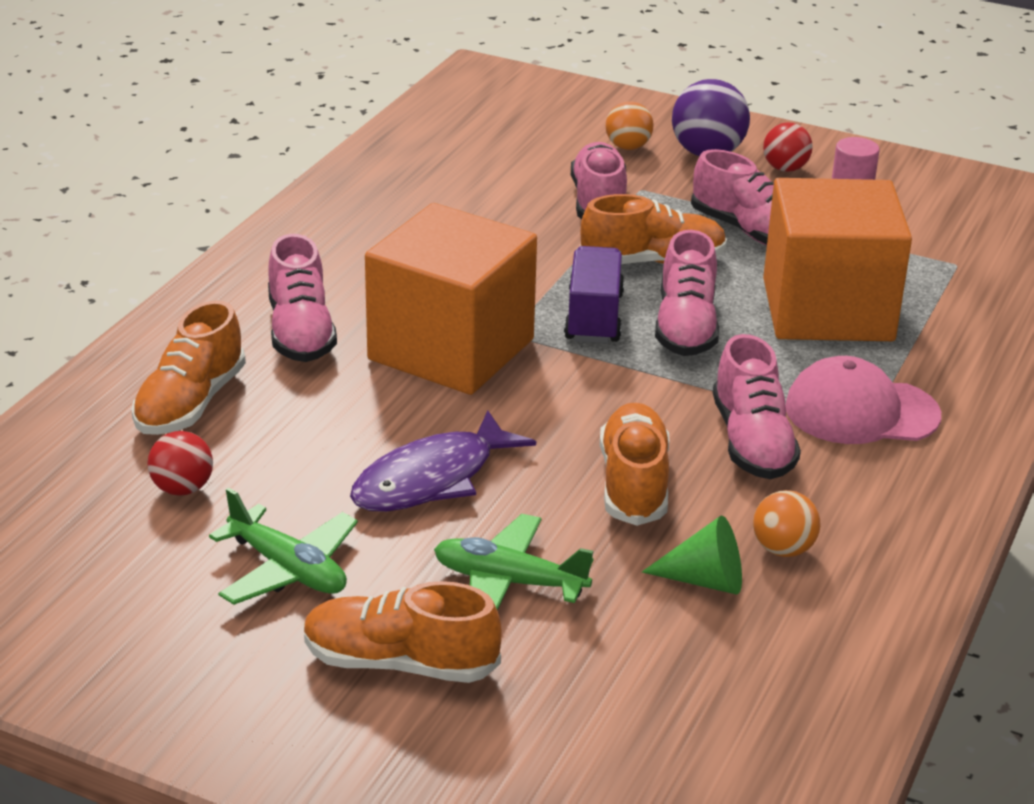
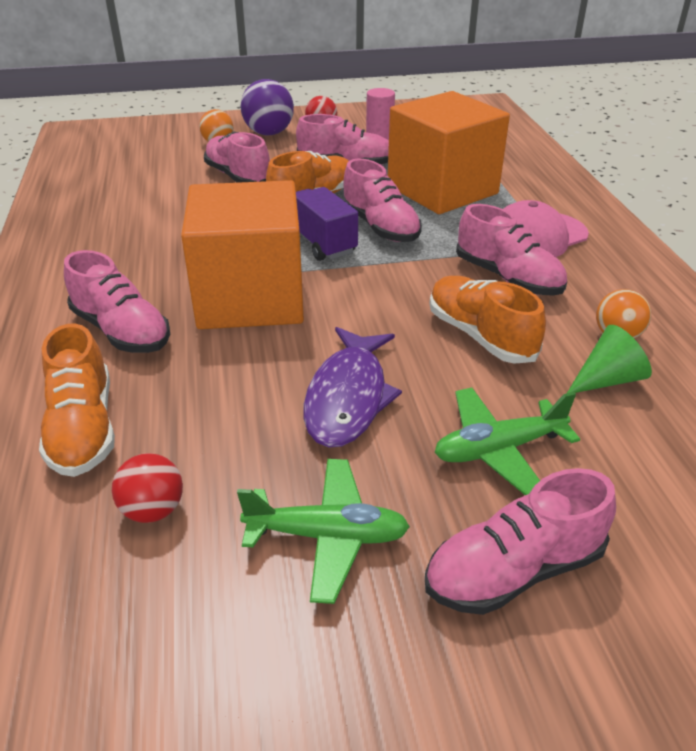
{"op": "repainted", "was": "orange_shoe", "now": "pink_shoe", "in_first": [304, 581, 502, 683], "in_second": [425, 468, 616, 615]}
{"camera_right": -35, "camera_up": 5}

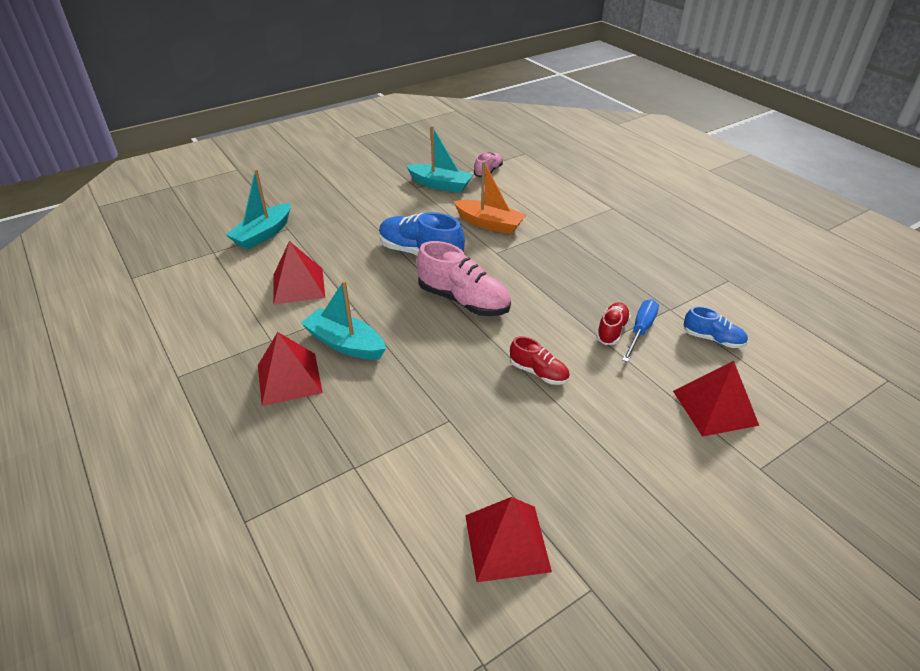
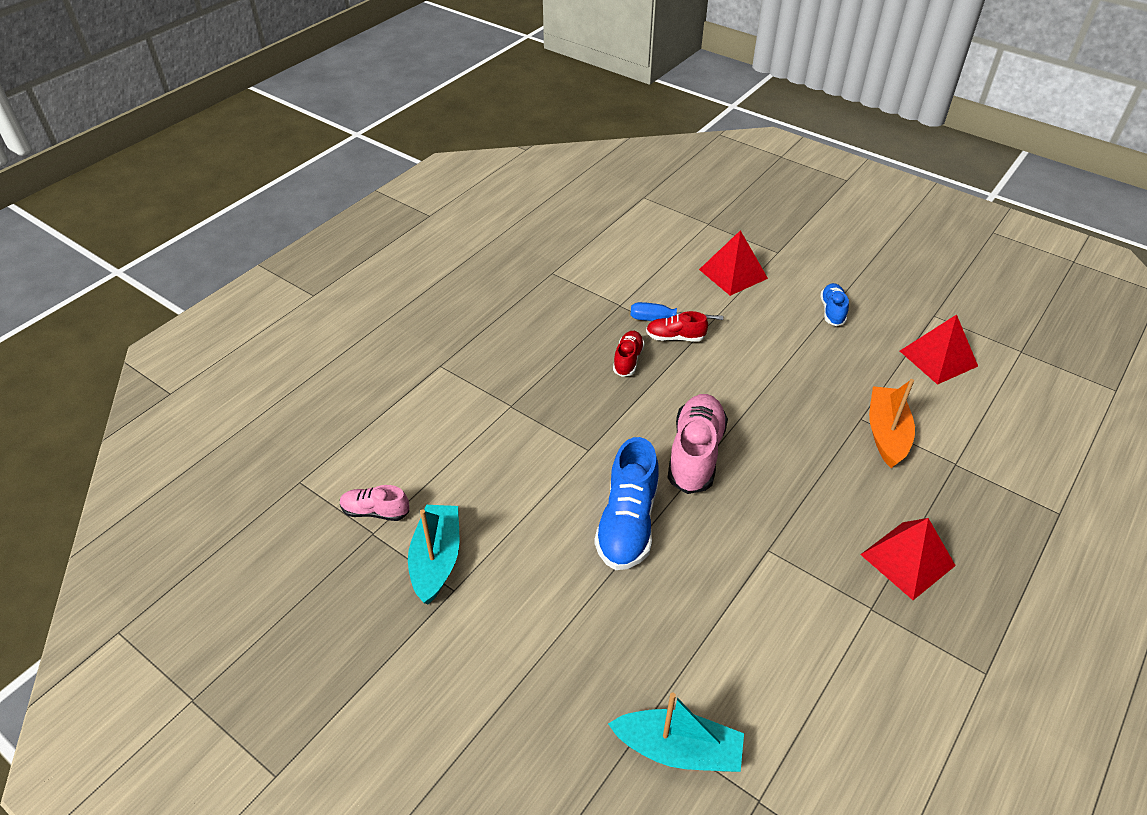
{"op": "gone", "was": "red_pyramid", "in_first": [273, 241, 325, 304]}
{"op": "gone", "was": "turquoise_boat", "in_first": [301, 280, 386, 360]}
{"op": "shifted", "was": "orange_boat", "in_first": [454, 161, 526, 234], "in_second": [869, 379, 915, 468]}
{"op": "shifted", "was": "red_shoe", "in_first": [510, 336, 570, 385], "in_second": [613, 331, 645, 377]}
{"op": "shifted", "was": "blue_shoe", "in_first": [683, 306, 748, 348], "in_second": [820, 283, 849, 326]}
{"camera_right": -110, "camera_up": 5}

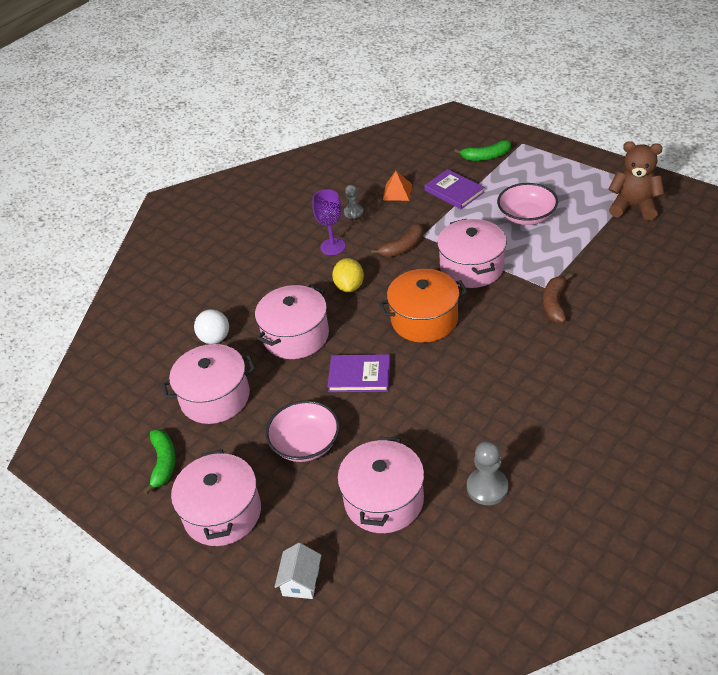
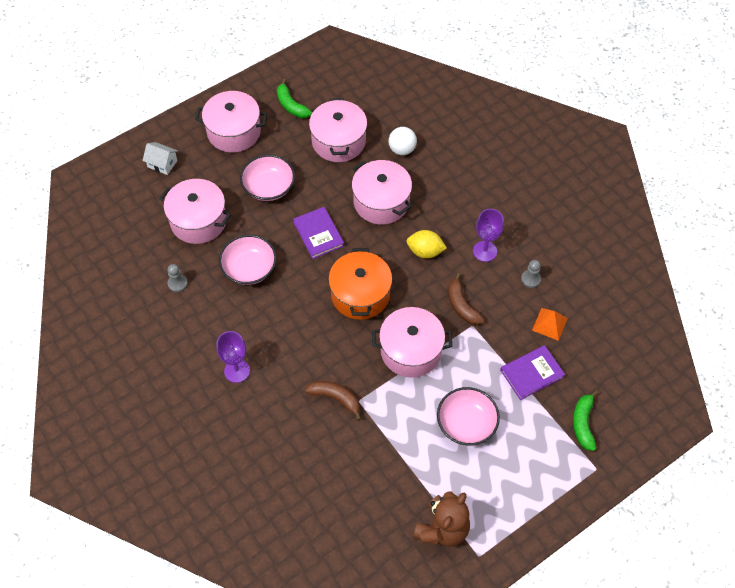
{"op": "new", "now": "purple_goblet", "in_second": [216, 331, 250, 383]}
{"op": "new", "now": "pink_bowl", "in_second": [219, 235, 277, 285]}
{"op": "rotated", "was": "green_banana", "in_first": [143, 429, 176, 494], "in_second": [277, 79, 312, 118], "clockwise": 45}
{"op": "rotated", "was": "purple_book", "in_first": [327, 354, 390, 392], "in_second": [293, 207, 344, 259], "clockwise": -45}
{"op": "scaled", "was": "grey_pawn", "in_first": [467, 441, 509, 505], "in_second": [167, 264, 188, 292], "ratio": 0.65}
{"camera_right": 100, "camera_up": 15}

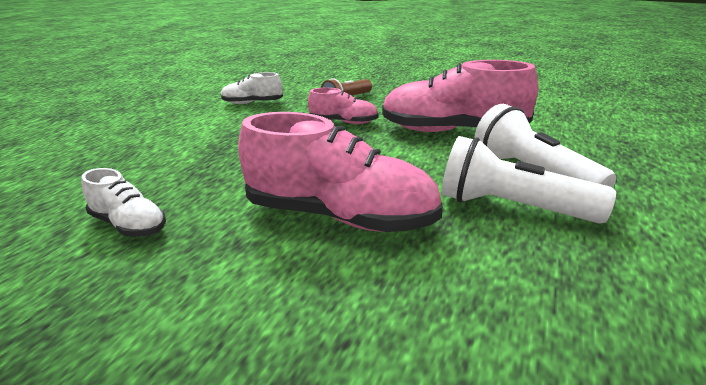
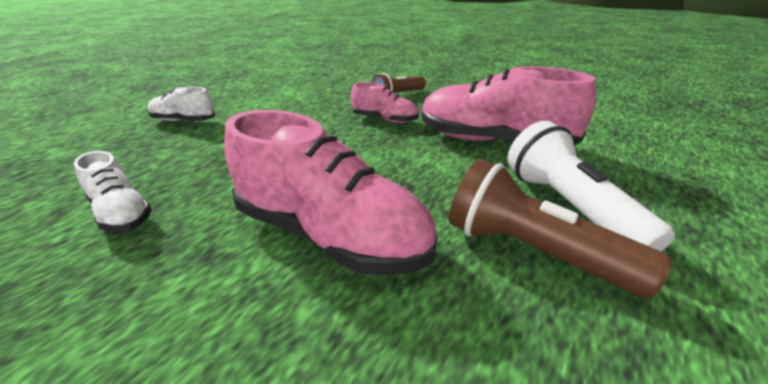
{"op": "shifted", "was": "white_shoe", "in_first": [221, 72, 283, 104], "in_second": [148, 86, 215, 121]}
{"op": "repainted", "was": "white_flashlight", "now": "brown_flashlight", "in_first": [442, 136, 616, 224], "in_second": [448, 159, 672, 298]}
{"camera_right": 10, "camera_up": 5}

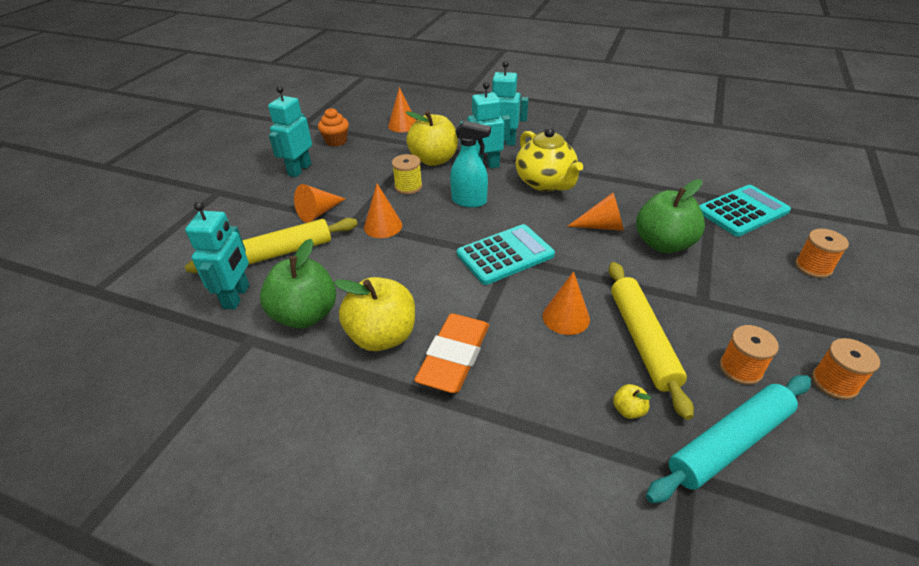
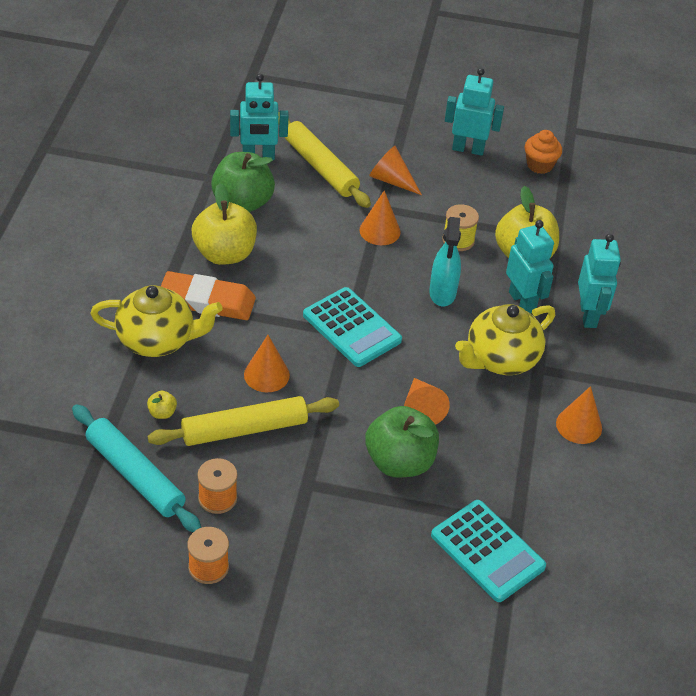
{"op": "gone", "was": "orange_spool", "in_first": [795, 229, 849, 278]}
{"op": "new", "now": "yellow_teapot", "in_second": [90, 285, 223, 357]}
{"op": "shifted", "was": "orange_cone", "in_first": [388, 87, 416, 132], "in_second": [556, 386, 602, 444]}
{"camera_right": 75, "camera_up": 5}

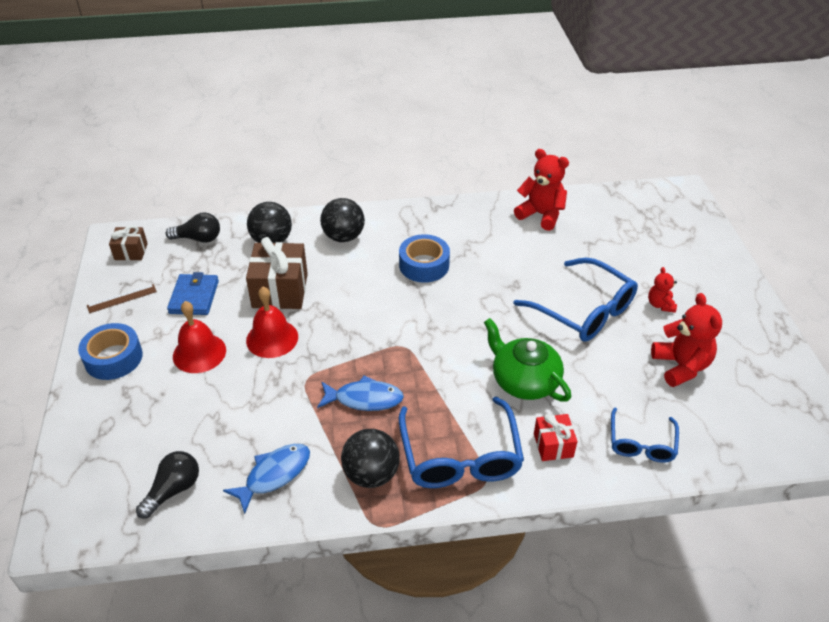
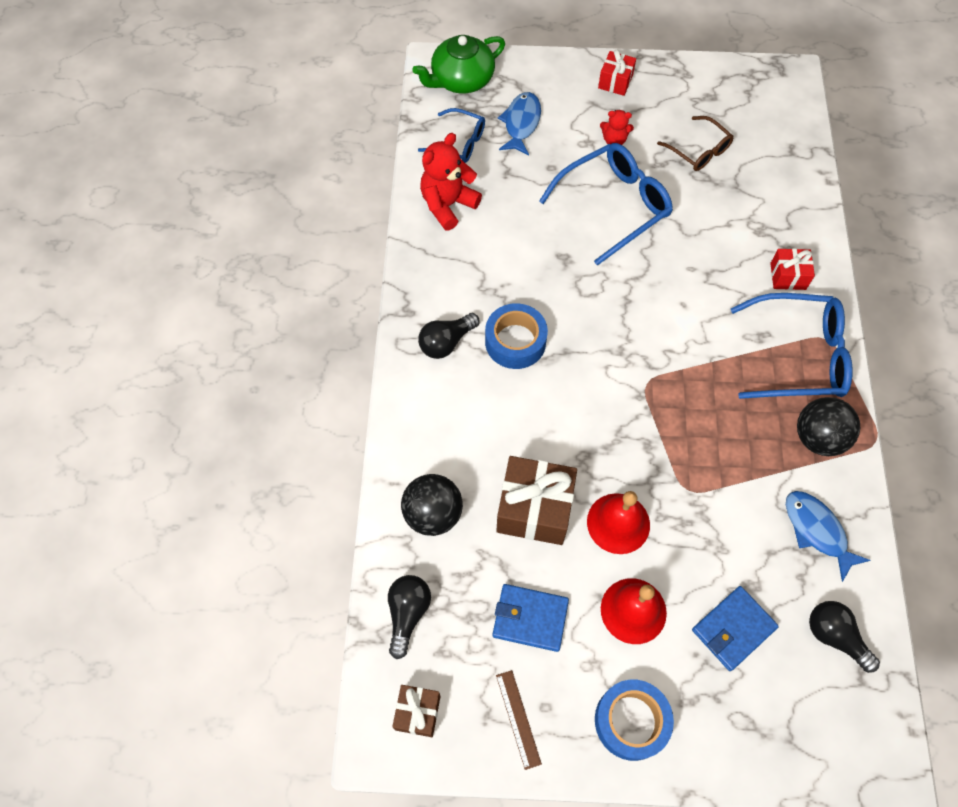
{"op": "gone", "was": "black_ball", "in_first": [320, 198, 365, 242]}
{"op": "new", "now": "black_light_bulb", "in_second": [418, 313, 479, 359]}
{"op": "new", "now": "red_gift", "in_second": [598, 50, 636, 96]}
{"op": "new", "now": "blue_wallet", "in_second": [692, 586, 779, 671]}
{"op": "shifted", "was": "blue_fish", "in_first": [317, 375, 404, 411], "in_second": [498, 92, 541, 155]}
{"op": "shifted", "was": "green_teapot", "in_first": [484, 318, 571, 402], "in_second": [412, 35, 505, 93]}
{"op": "shifted", "was": "blue_glasses", "in_first": [611, 408, 679, 463], "in_second": [418, 108, 485, 163]}
{"op": "swapped", "was": "red_teddy_bear", "now": "brown_glasses", "in_first": [651, 293, 722, 387], "in_second": [657, 116, 734, 171]}
{"camera_right": -80, "camera_up": 20}

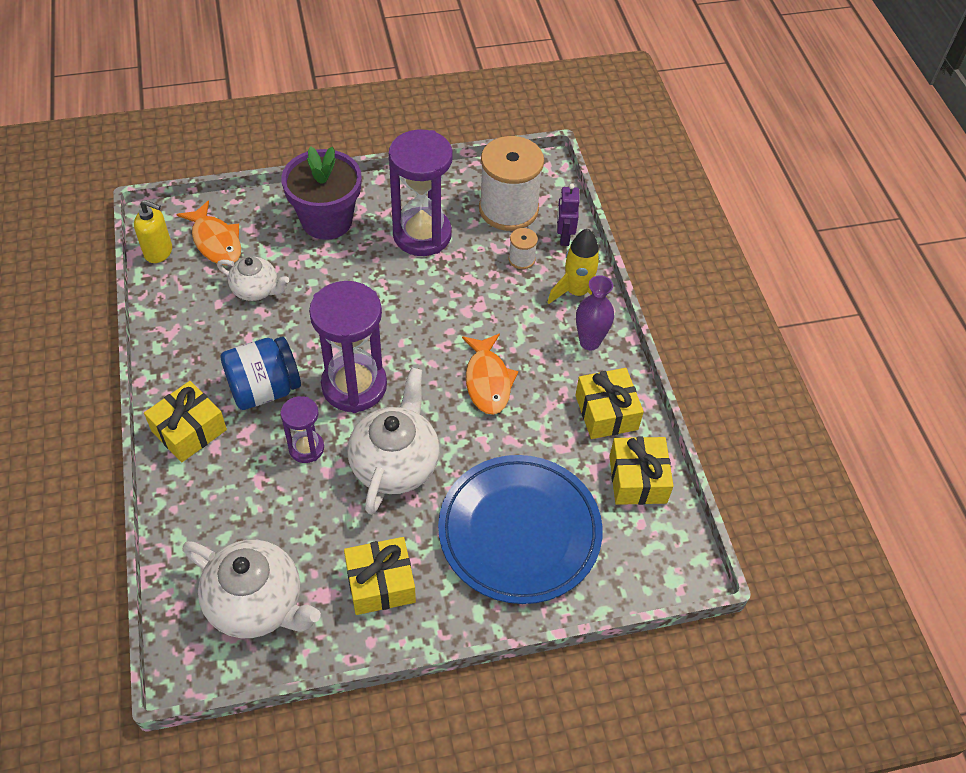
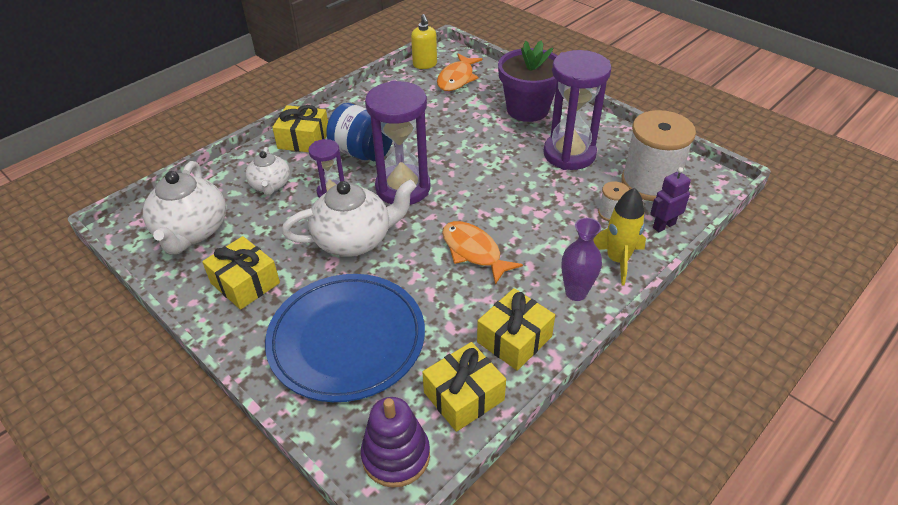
{"op": "new", "now": "purple_stacking_toy", "in_second": [361, 397, 430, 488]}
{"op": "shifted", "was": "white_teapot", "in_first": [217, 257, 289, 301], "in_second": [246, 147, 290, 196]}
{"op": "rotated", "was": "orange_fish", "in_first": [462, 334, 518, 415], "in_second": [442, 221, 523, 285], "clockwise": 90}
{"camera_right": 60, "camera_up": -10}

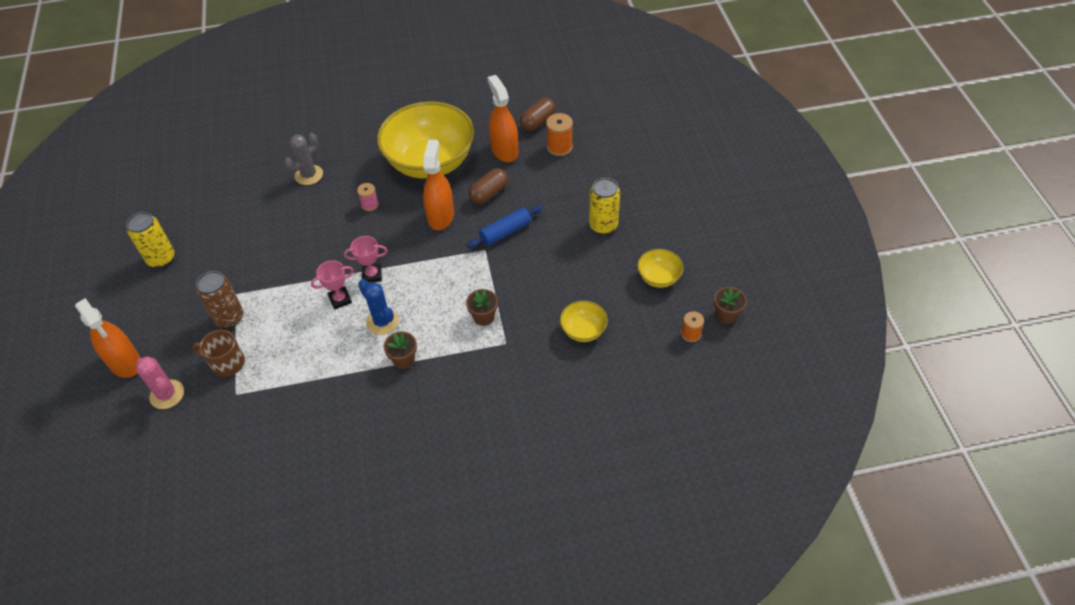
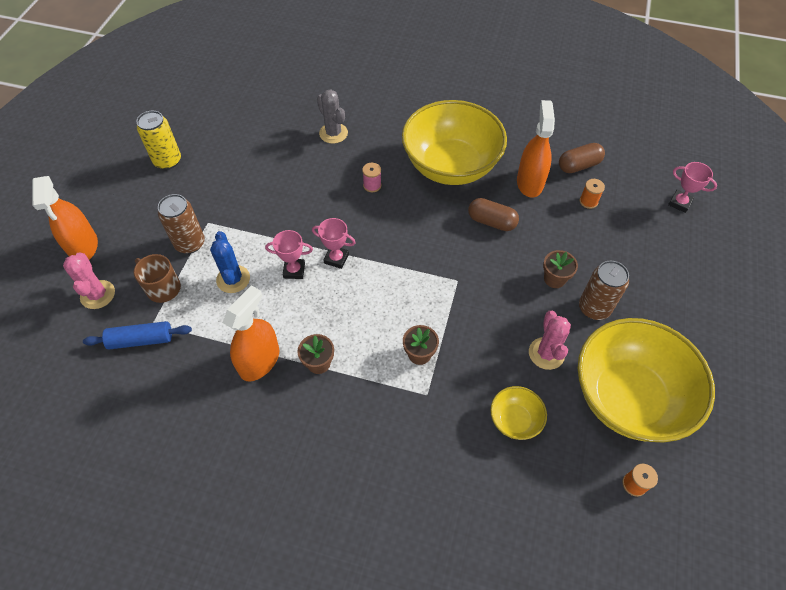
{"op": "new", "now": "pink_cactus", "in_second": [529, 311, 571, 370]}
{"op": "new", "now": "pink_trophy", "in_second": [668, 162, 717, 213]}
{"op": "shifted", "was": "blue_cactus", "in_first": [358, 279, 399, 335], "in_second": [210, 231, 250, 293]}
{"op": "shifted", "was": "orange_spray_bottle", "in_first": [423, 139, 454, 230], "in_second": [223, 285, 279, 381]}
{"op": "shifted", "was": "blue_rolling_pin", "in_first": [467, 205, 542, 248], "in_second": [83, 321, 192, 349]}
{"op": "shifted", "was": "brown_flower_pot", "in_first": [714, 287, 747, 324], "in_second": [543, 250, 578, 288]}
{"op": "repainted", "was": "yellow_can", "now": "brown_can", "in_first": [589, 178, 620, 234], "in_second": [579, 261, 629, 320]}
{"op": "rotated", "was": "grey_cactus", "in_first": [284, 133, 323, 185], "in_second": [317, 89, 348, 144], "clockwise": 75}
{"op": "rotated", "was": "brown_capsule", "in_first": [469, 168, 508, 204], "in_second": [468, 198, 519, 231], "clockwise": 45}
{"op": "scaled", "was": "orange_spool", "in_first": [546, 113, 573, 156], "in_second": [580, 179, 605, 209], "ratio": 0.65}
{"op": "scaled", "was": "yellow_bowl", "in_first": [637, 249, 684, 288], "in_second": [578, 318, 715, 442], "ratio": 2.33}
{"camera_right": 25, "camera_up": 5}

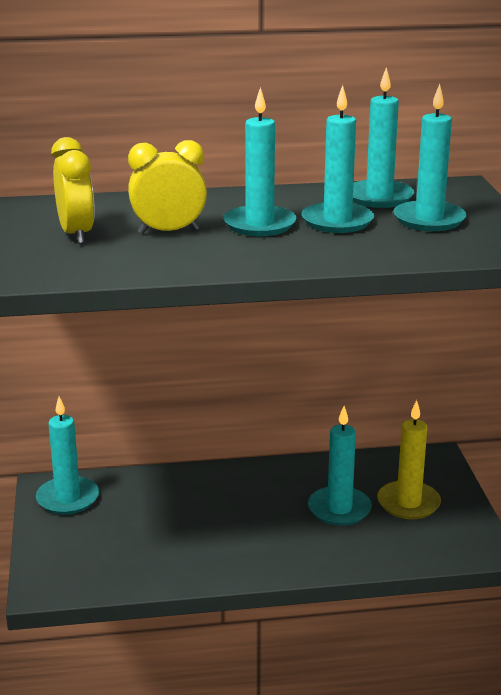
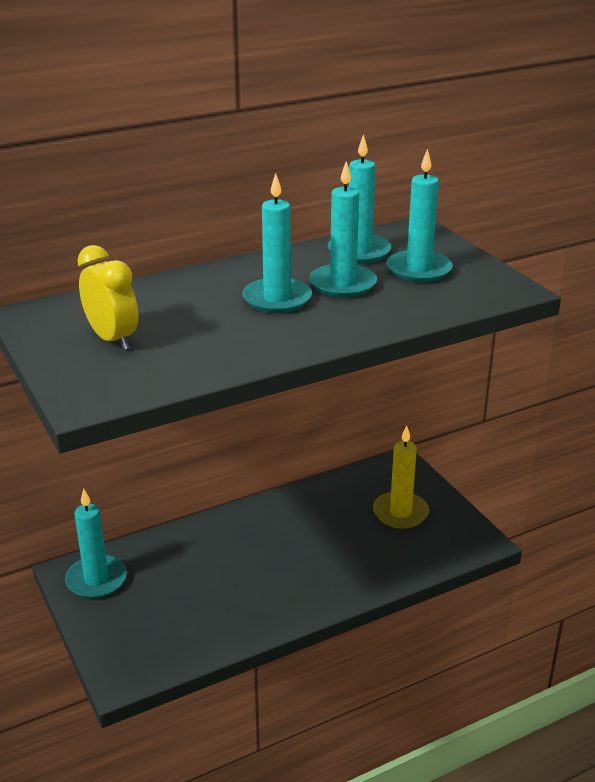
{"op": "gone", "was": "yellow_clock", "in_first": [128, 140, 207, 234]}
{"op": "gone", "was": "turquoise_candle", "in_first": [308, 406, 372, 526]}
{"camera_right": -20, "camera_up": 5}

